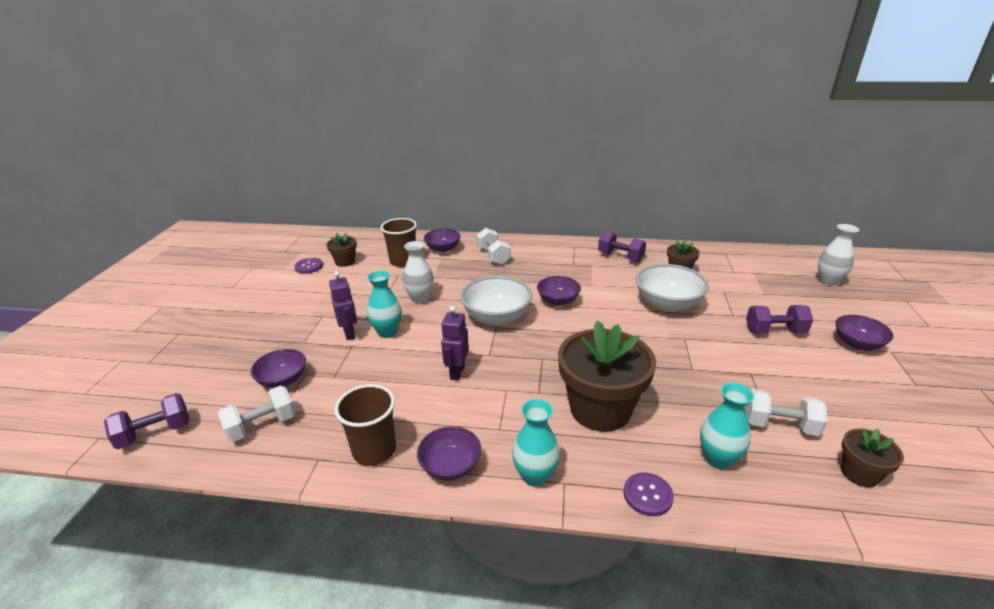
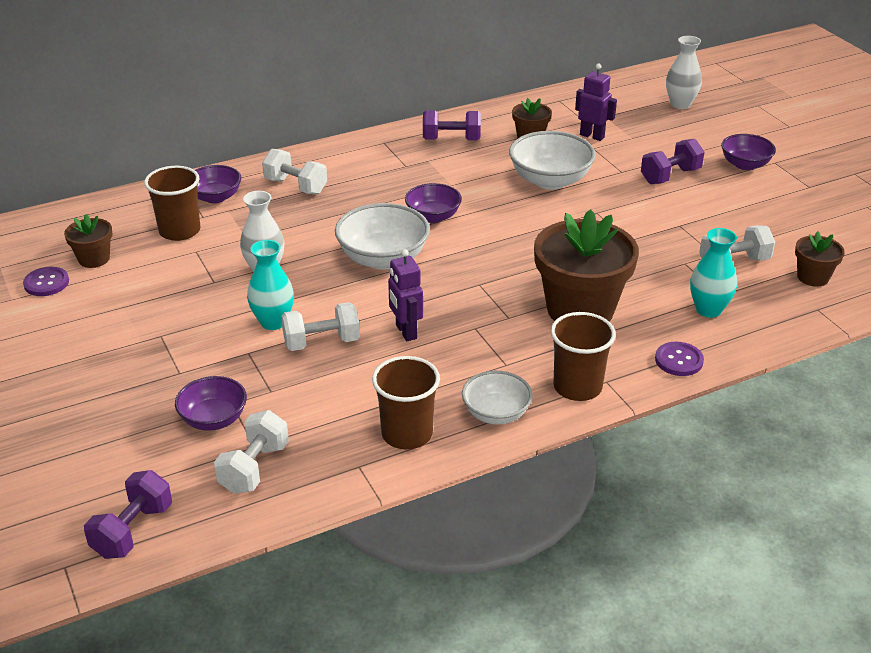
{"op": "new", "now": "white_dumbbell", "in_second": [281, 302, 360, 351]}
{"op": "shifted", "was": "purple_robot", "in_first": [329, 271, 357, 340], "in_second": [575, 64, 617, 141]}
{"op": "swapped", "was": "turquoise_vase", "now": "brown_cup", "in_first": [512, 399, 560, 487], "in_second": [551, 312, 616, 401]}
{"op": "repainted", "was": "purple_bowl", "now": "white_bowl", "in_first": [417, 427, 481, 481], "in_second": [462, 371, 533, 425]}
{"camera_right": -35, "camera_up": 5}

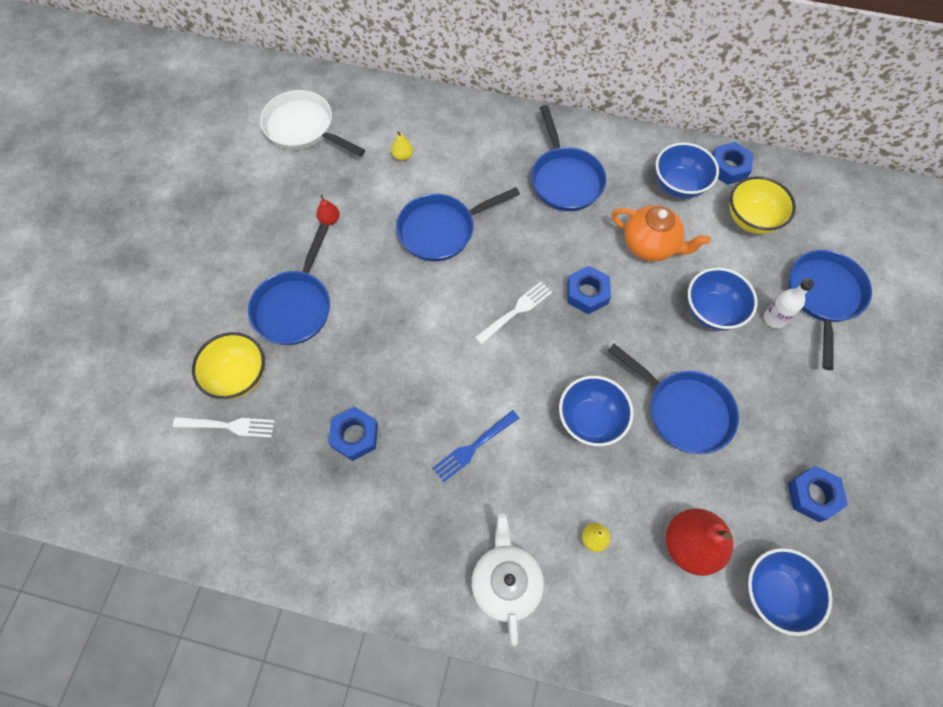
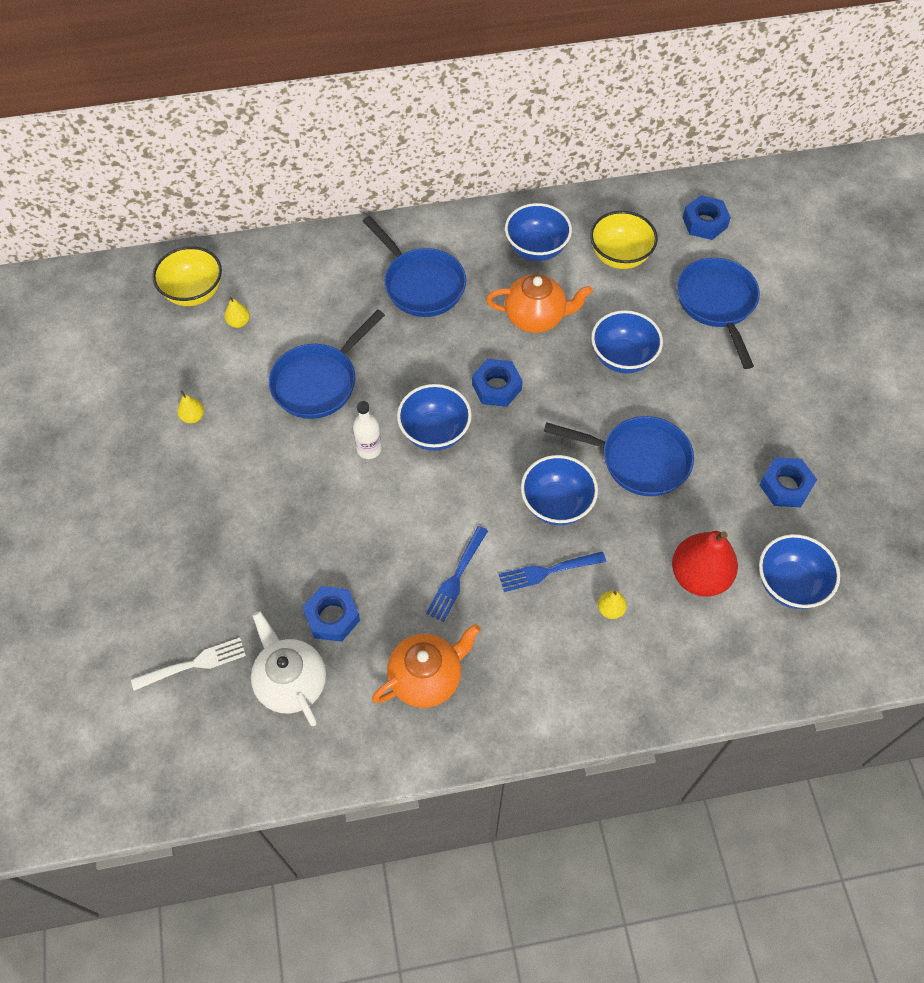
{"op": "gone", "was": "blue_pan", "in_first": [248, 223, 330, 345]}
{"op": "gone", "was": "white_pan", "in_first": [260, 90, 365, 157]}
{"op": "new", "now": "orange_teapot", "in_second": [372, 624, 481, 708]}
{"op": "new", "now": "blue_fork", "in_second": [499, 551, 606, 592]}
{"op": "shifted", "was": "yellow_bowl", "in_first": [192, 332, 265, 400], "in_second": [152, 246, 222, 306]}
{"op": "shifted", "was": "white_teapot", "in_first": [472, 514, 544, 646], "in_second": [251, 611, 326, 726]}
{"op": "shifted", "was": "blue_nut", "in_first": [712, 142, 753, 185], "in_second": [682, 195, 731, 240]}
{"op": "shifted", "was": "white_bottle", "in_first": [764, 278, 814, 329], "in_second": [353, 401, 382, 459]}
{"op": "swapped", "was": "white_fork", "now": "blue_bowl", "in_first": [475, 282, 552, 344], "in_second": [397, 384, 472, 451]}
{"op": "repainted", "was": "red_pear", "now": "yellow_pear", "in_first": [316, 195, 340, 225], "in_second": [177, 391, 204, 423]}
{"camera_right": -25, "camera_up": -5}

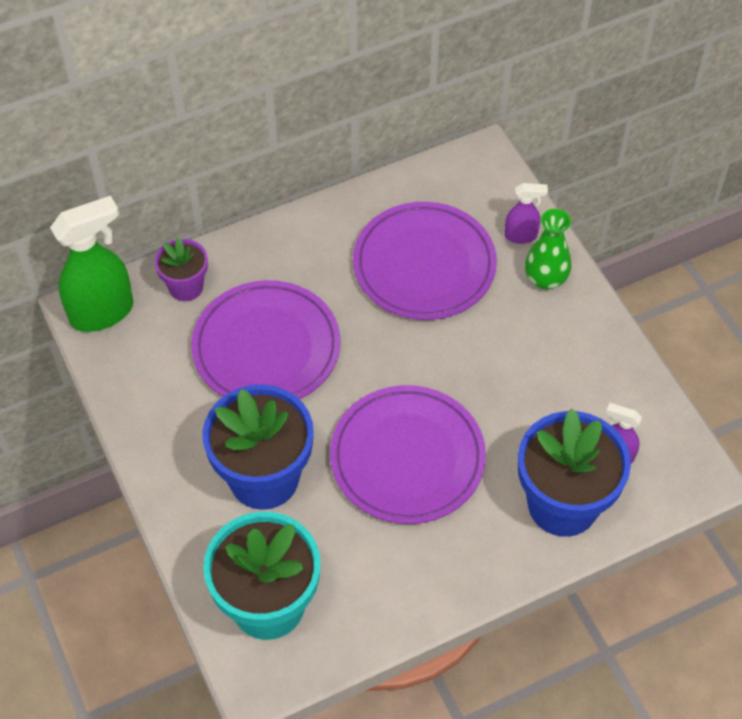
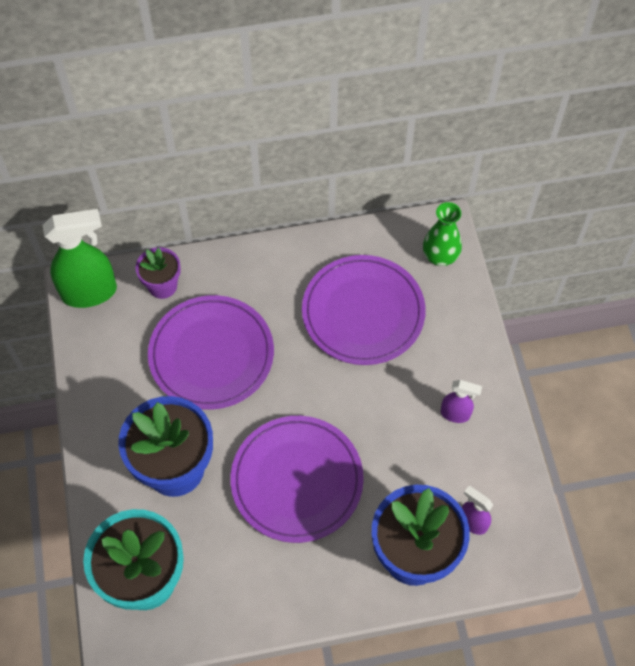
{"op": "shifted", "was": "purple_spray_bottle", "in_first": [504, 183, 548, 244], "in_second": [441, 380, 482, 423]}
{"op": "shifted", "was": "green_vase", "in_first": [525, 209, 572, 290], "in_second": [423, 202, 462, 266]}
{"camera_right": 15, "camera_up": 5}

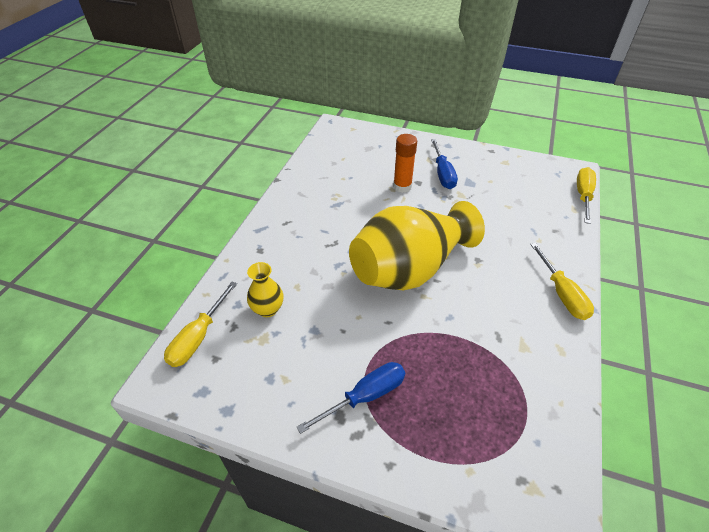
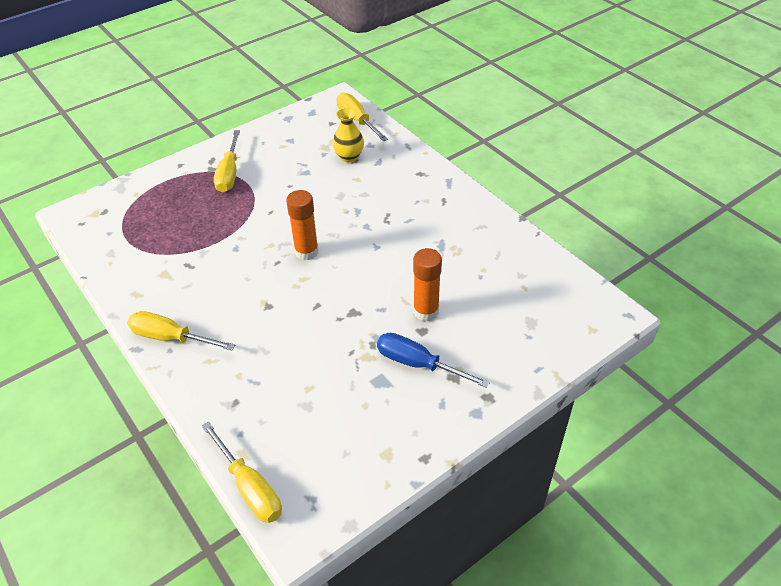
{"op": "swapped", "was": "yellow_vase", "now": "orange_glue_stick", "in_first": [349, 201, 485, 290], "in_second": [286, 190, 319, 260]}
{"op": "repainted", "was": "blue_screwdriver", "now": "yellow_screwdriver", "in_first": [297, 362, 405, 434], "in_second": [214, 130, 240, 192]}
{"camera_right": 125, "camera_up": 0}

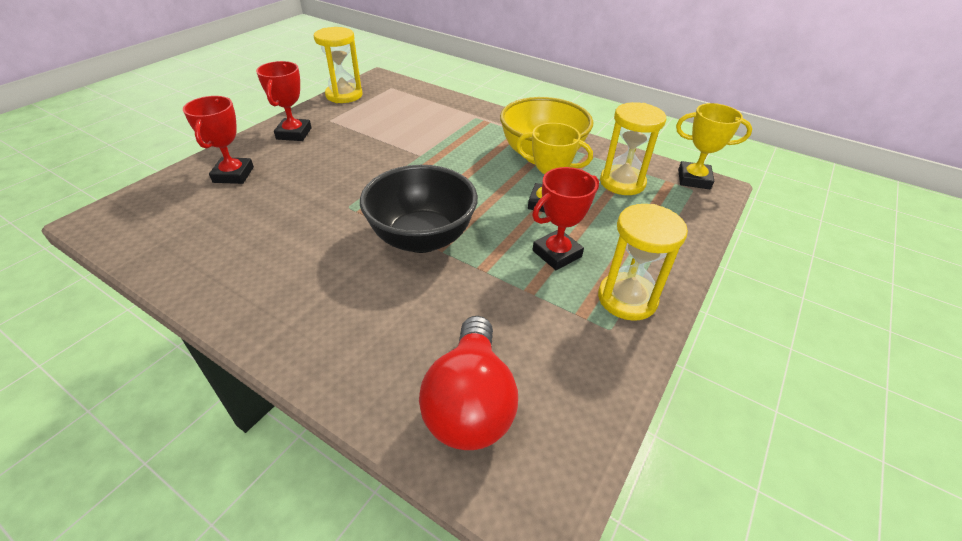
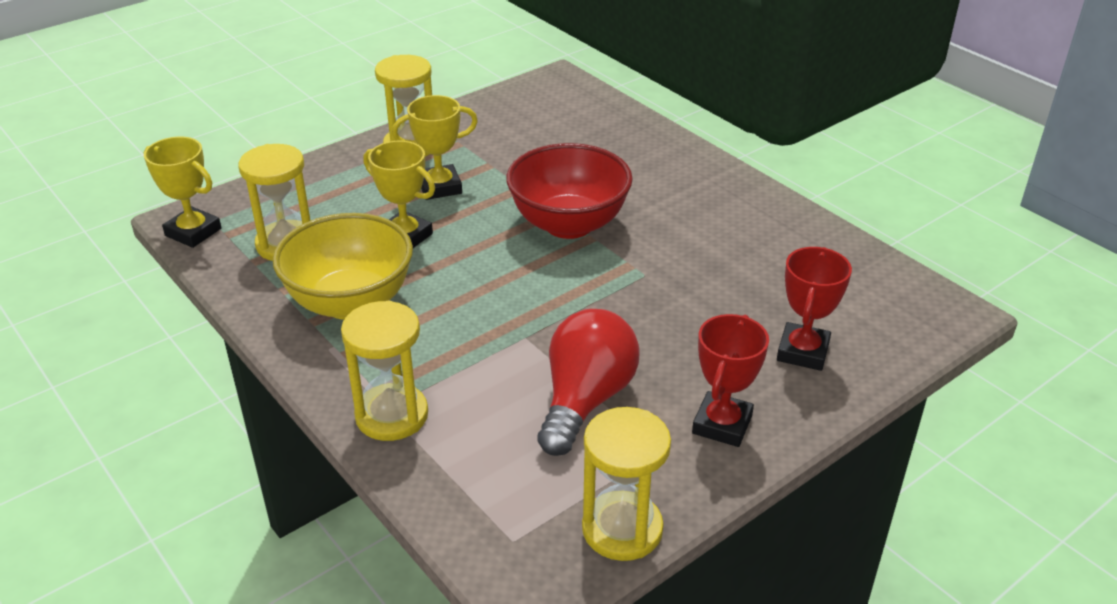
{"op": "new", "now": "yellow_hourglass", "in_second": [341, 301, 428, 441]}
{"op": "shifted", "was": "red_light_bulb", "in_first": [419, 316, 518, 450], "in_second": [537, 309, 640, 456]}
{"op": "repainted", "was": "black_bowl", "now": "red_bowl", "in_first": [360, 165, 478, 253], "in_second": [506, 143, 633, 239]}
{"op": "repainted", "was": "red_trophy", "now": "yellow_trophy", "in_first": [532, 167, 599, 270], "in_second": [392, 95, 478, 200]}
{"camera_right": -160, "camera_up": -5}

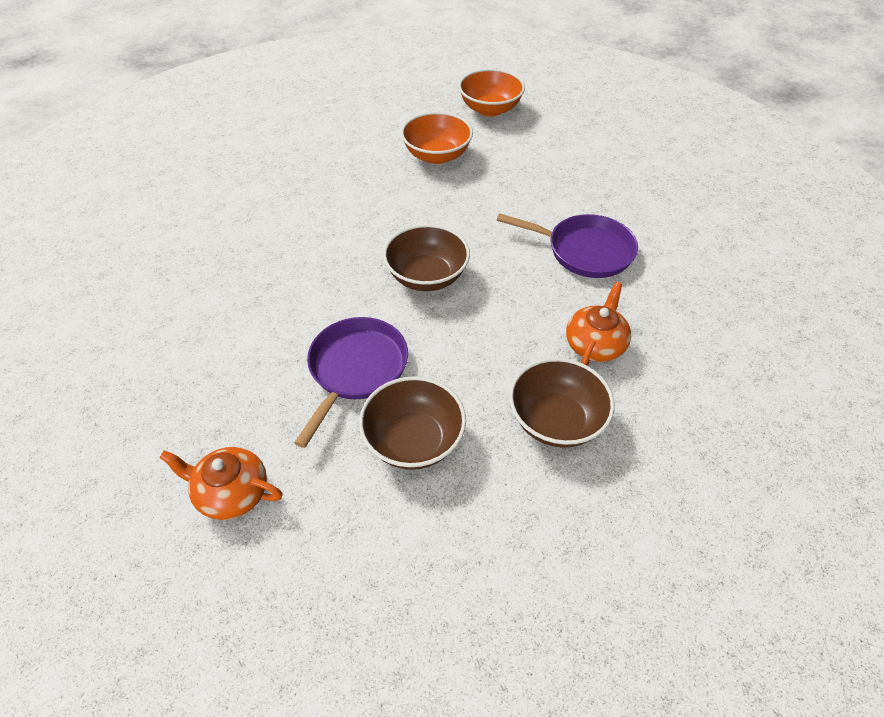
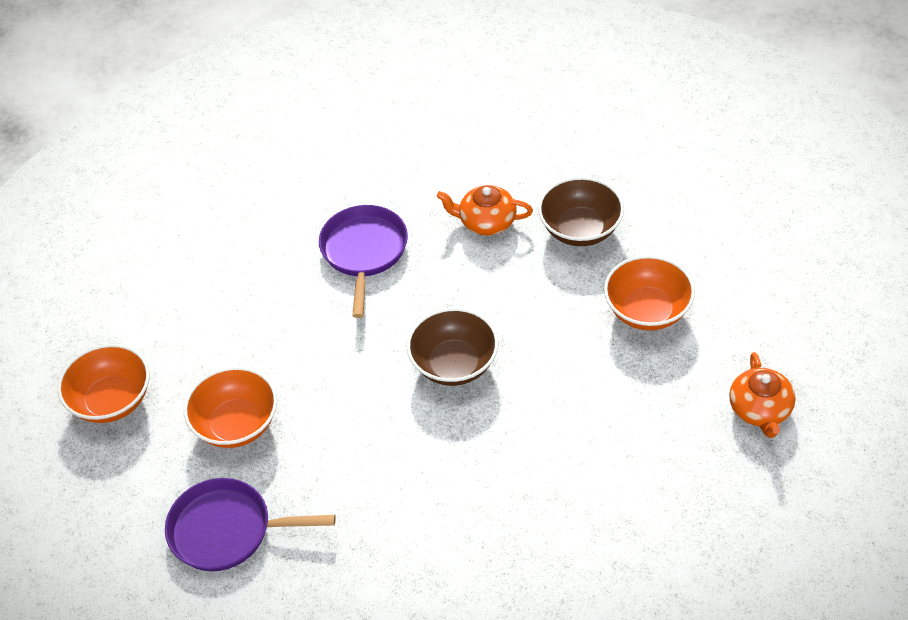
{"op": "shifted", "was": "purple_pan", "in_first": [294, 317, 408, 448], "in_second": [165, 478, 335, 571]}
{"op": "repainted", "was": "brown_bowl", "now": "orange_bowl", "in_first": [359, 376, 466, 470], "in_second": [604, 255, 695, 330]}
{"camera_right": -105, "camera_up": 0}

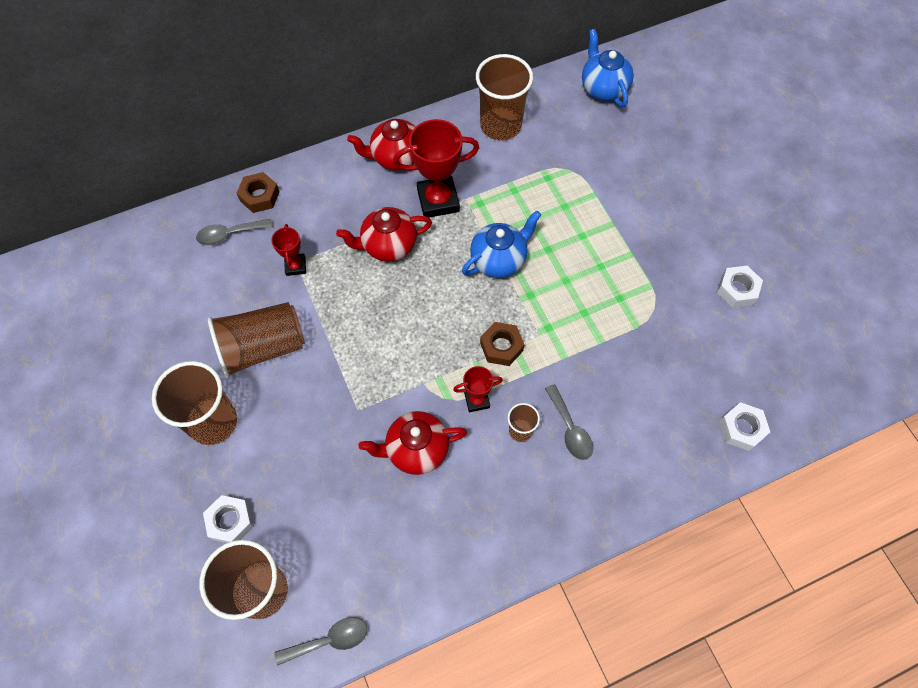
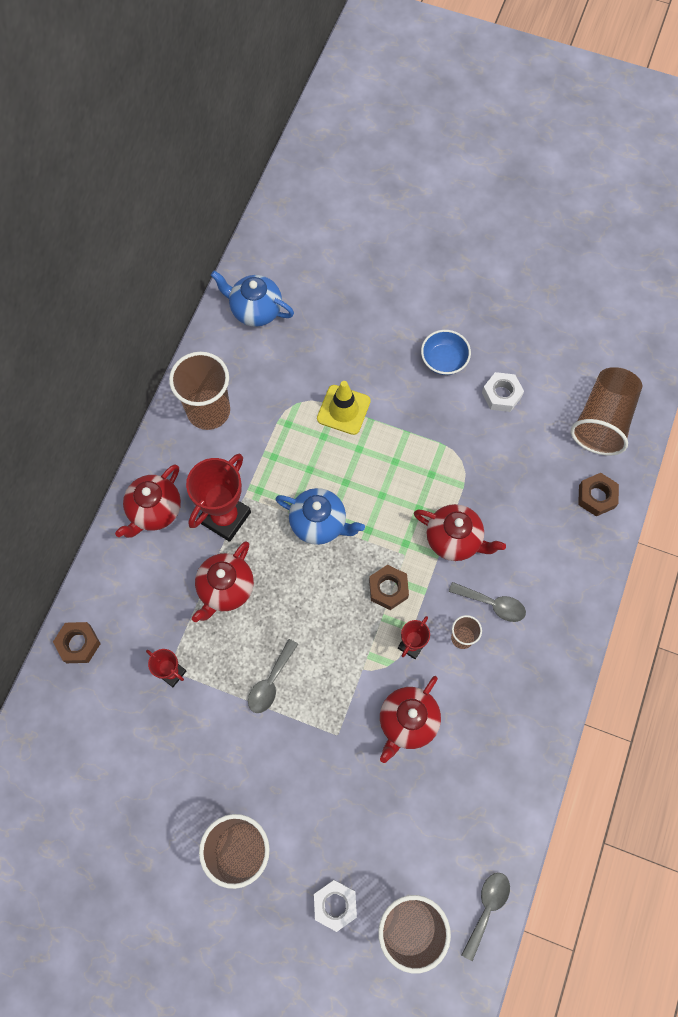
{"op": "new", "now": "yellow_traffic_cone", "in_second": [317, 381, 371, 435]}
{"op": "new", "now": "red_teapot", "in_second": [414, 504, 506, 561]}
{"op": "new", "now": "blue_bowl", "in_second": [421, 330, 471, 375]}
{"op": "shifted", "was": "grey_spoon", "in_first": [196, 219, 273, 245], "in_second": [248, 639, 298, 713]}
{"op": "shifted", "was": "brown_cup", "in_first": [208, 302, 305, 378], "in_second": [571, 367, 642, 456]}
{"op": "repainted", "was": "white_nut", "now": "brown_nut", "in_first": [720, 402, 770, 451], "in_second": [578, 473, 619, 516]}
{"op": "rotated", "was": "blue_teapot", "in_first": [462, 211, 541, 278], "in_second": [275, 488, 365, 545], "clockwise": 105}
{"camera_right": -45, "camera_up": 5}

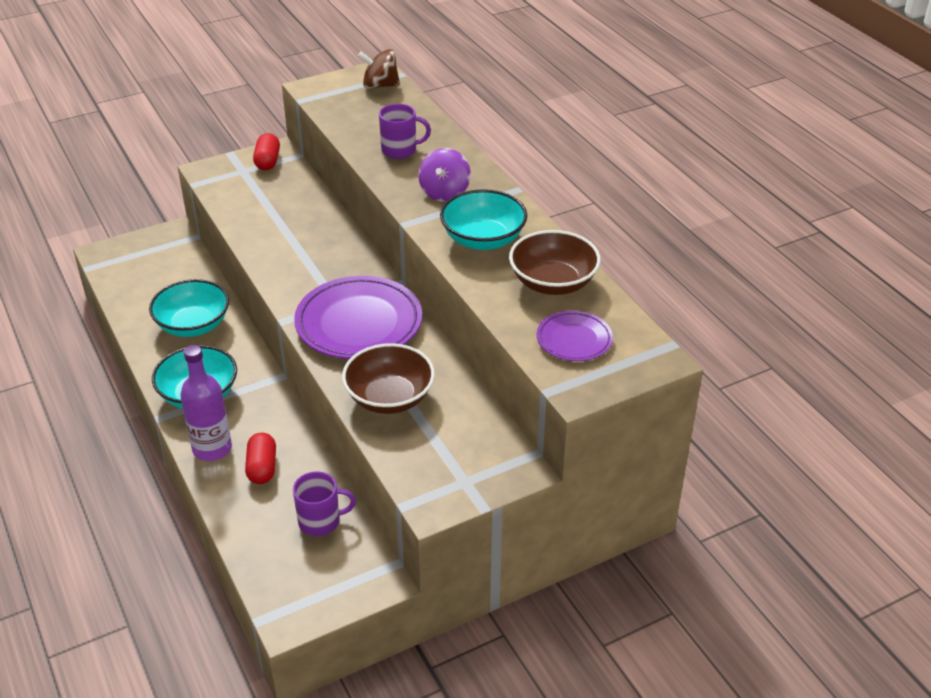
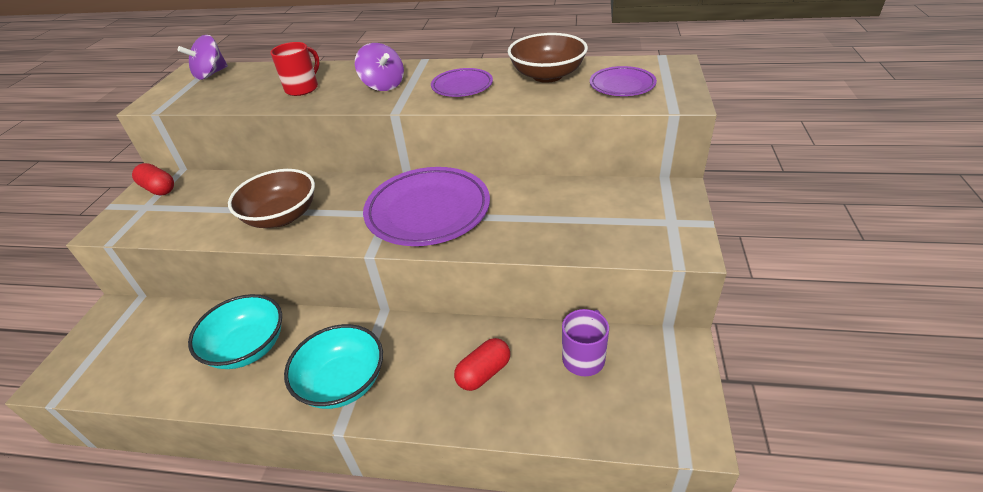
{"op": "gone", "was": "purple_bottle", "in_first": [180, 345, 232, 461]}
{"op": "shifted", "was": "brown_bowl", "in_first": [342, 343, 435, 414], "in_second": [228, 169, 315, 228]}
{"op": "swapped", "was": "turquoise_bowl", "now": "purple_plate", "in_first": [440, 189, 527, 250], "in_second": [431, 68, 493, 97]}
{"op": "repainted", "was": "brown_spinning_top", "now": "purple_spinning_top", "in_first": [358, 49, 400, 89], "in_second": [178, 35, 228, 80]}
{"op": "repainted", "was": "purple_mug", "now": "red_mug", "in_first": [379, 104, 431, 159], "in_second": [270, 42, 320, 96]}
{"op": "rotated", "was": "red_capsule", "in_first": [245, 433, 276, 484], "in_second": [454, 338, 510, 391], "clockwise": -75}
{"camera_right": -50, "camera_up": 0}

